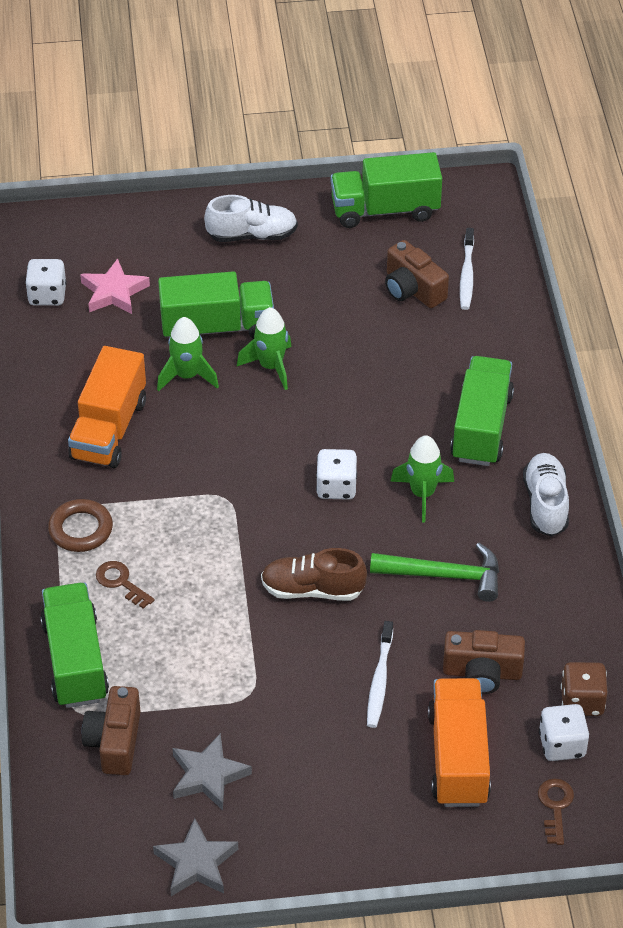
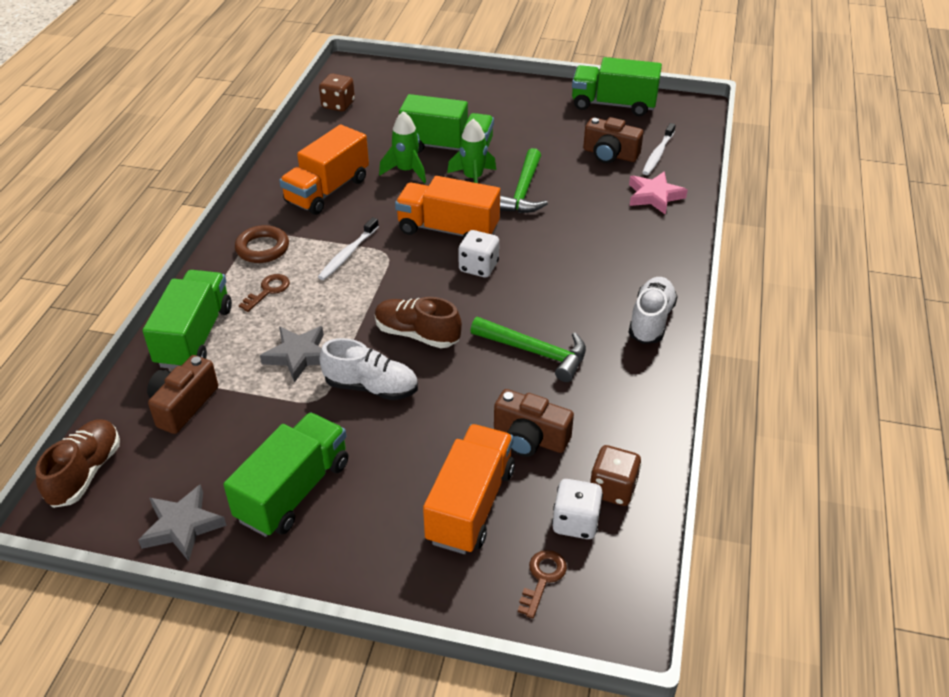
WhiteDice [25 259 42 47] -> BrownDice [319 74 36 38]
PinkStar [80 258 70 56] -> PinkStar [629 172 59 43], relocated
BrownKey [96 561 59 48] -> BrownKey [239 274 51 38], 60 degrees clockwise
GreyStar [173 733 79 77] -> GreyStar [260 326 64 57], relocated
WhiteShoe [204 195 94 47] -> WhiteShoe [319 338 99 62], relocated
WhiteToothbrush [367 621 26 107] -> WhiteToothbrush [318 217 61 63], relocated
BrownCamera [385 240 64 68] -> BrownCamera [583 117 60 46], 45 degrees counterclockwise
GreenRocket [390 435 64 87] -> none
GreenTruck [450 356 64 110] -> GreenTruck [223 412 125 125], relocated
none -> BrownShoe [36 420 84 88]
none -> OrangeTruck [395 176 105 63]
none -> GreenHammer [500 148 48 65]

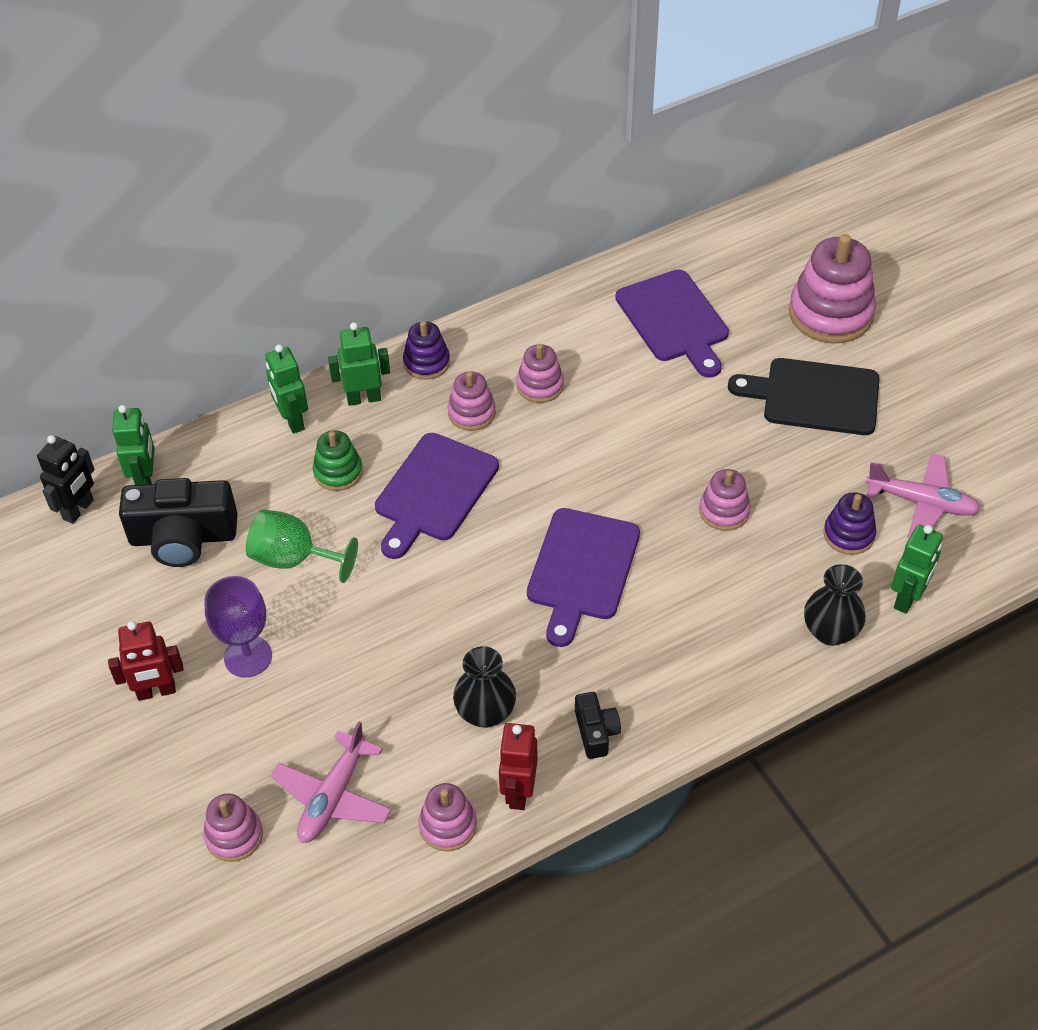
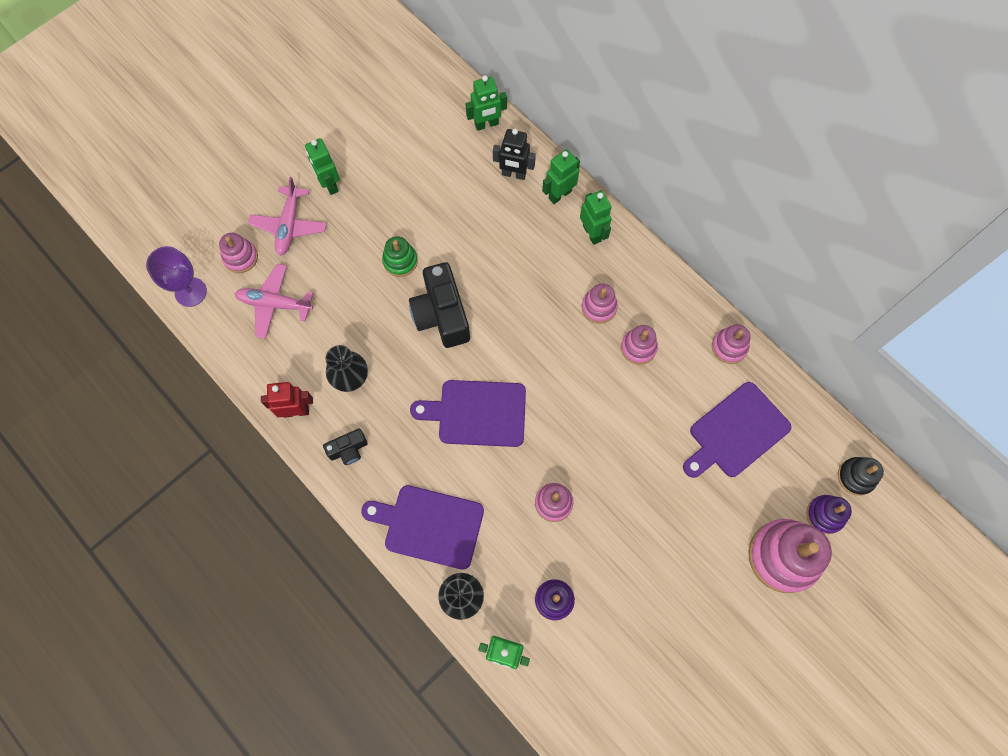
BlackRobot [37 435 58 89] -> BlackRobot [493 129 43 51], relocated
RedRobot [108 621 76 80] -> GreenRobot [305 138 35 57]
BlackCamera [119 478 118 89] -> BlackCamera [409 262 61 86], relocated
PurpleGoblet [204 576 68 102] -> PurpleGoblet [146 246 61 61], relocated
GreenGoblet [246 509 112 74] -> none
GreenStackingToy [313 430 50 61] -> GreenStackingToy [382 236 36 41], relocated
PurpleCuttingBoard [375 433 124 126] -> PurpleCuttingBoard [361 485 123 85], relocated
PurpleStackingToy [403 321 47 59] -> PurpleStackingToy [806 495 46 39], relocated
PinkStackingToy [419 783 58 68] -> PinkStackingToy [712 324 38 40], relocated
BlackCuttingBoard [728 358 152 77] -> none
PinkPlane [866 453 115 85] -> PinkPlane [248 177 78 79], relocated
none -> BlackStackingToy [838 457 46 39]

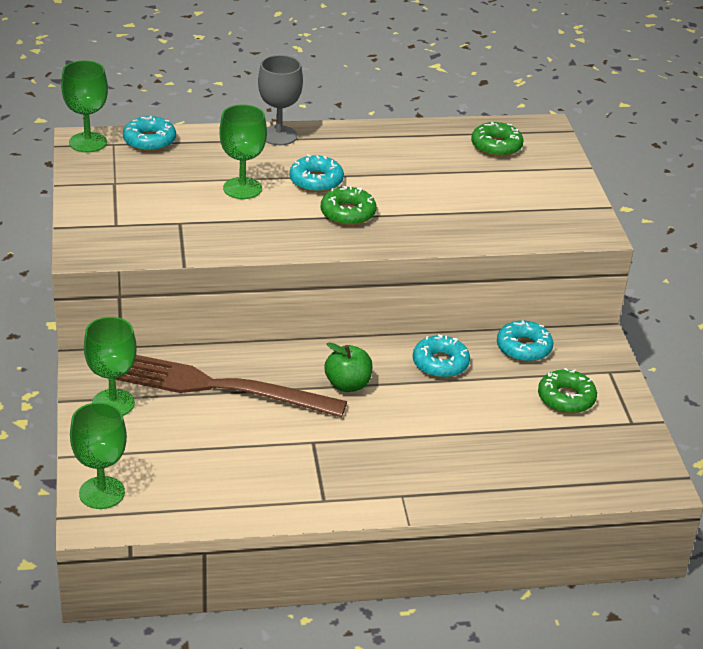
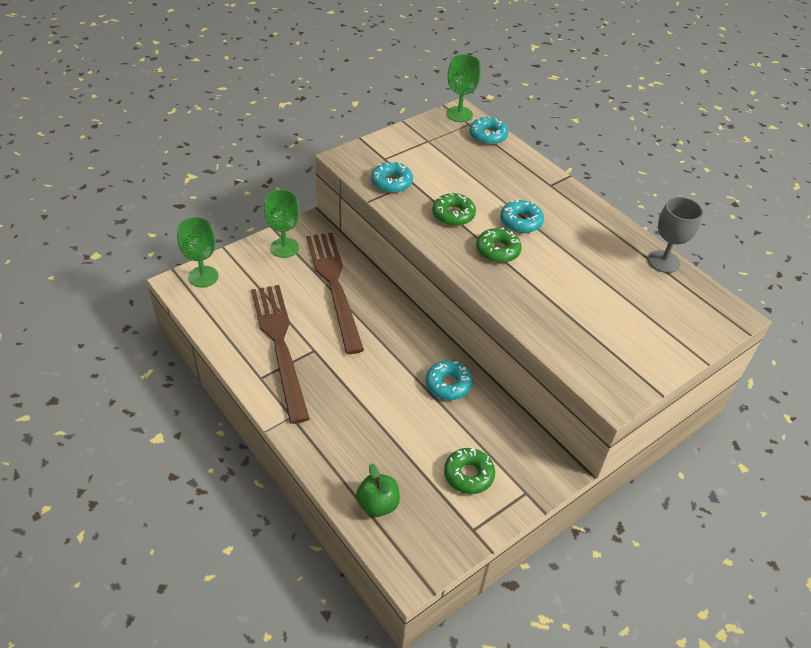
GreenGoblet [219 105 48 94] -> none
GreyGoblet [258 55 45 90] -> GreyGoblet [648 197 55 76], relocated
GreenApple [324 342 49 50] -> GreenApple [356 463 44 54], relocated
GreenDonut [471 122 53 35] -> GreenDonut [432 193 44 33], relocated
TurquoiseDonut [497 320 56 42] -> TurquoiseDonut [371 162 42 31], relocated
none -> BrownFork [251 285 59 139]

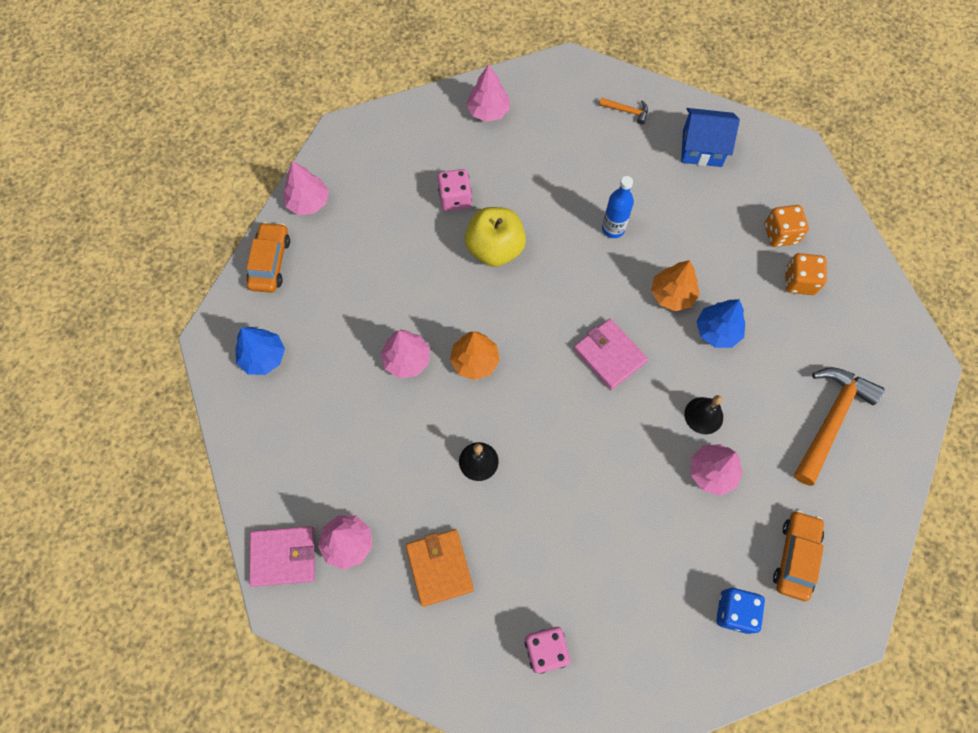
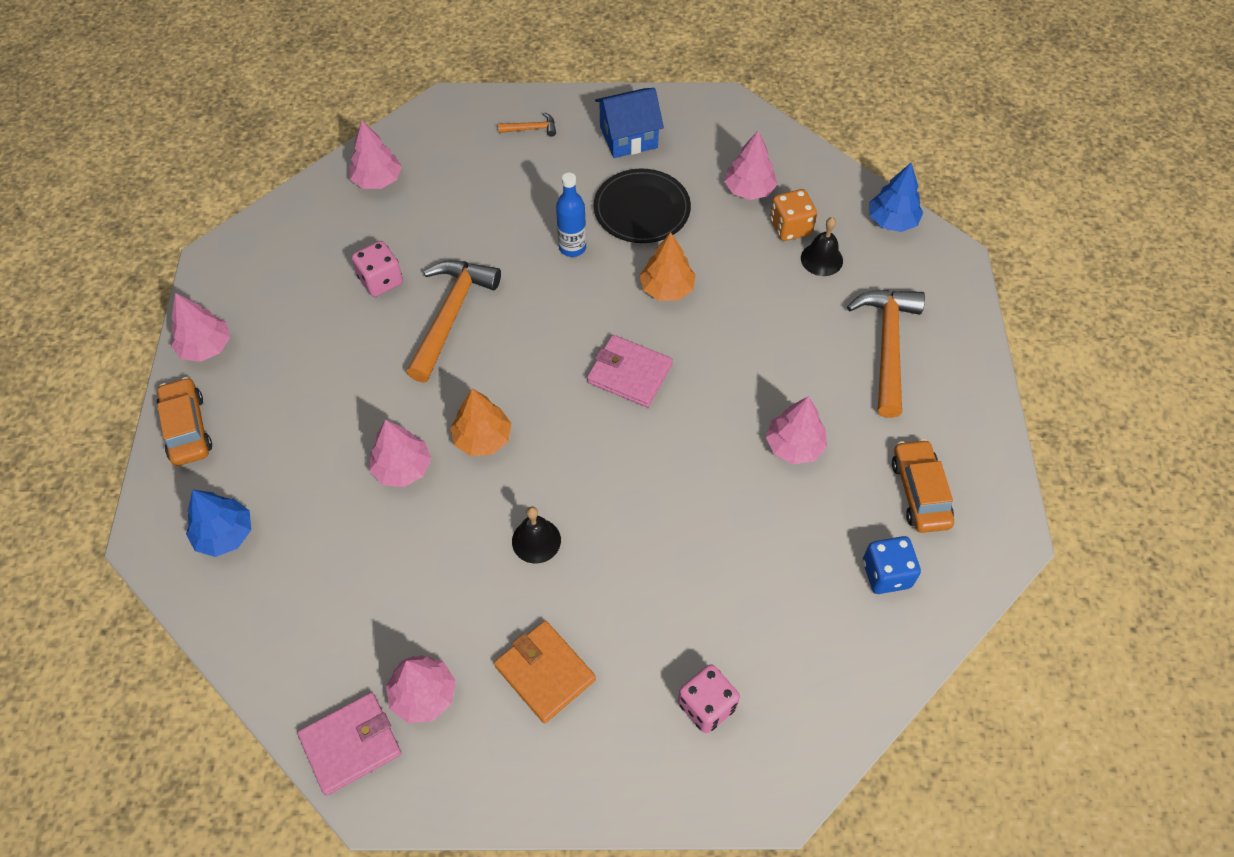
YellowApple [465 207 61 60] -> OrangeHammer [406 260 95 123]
BlackBell [684 395 39 39] -> BlackBell [801 217 42 59], relocated
BlueTree [696 299 49 49] -> BlueTree [869 163 54 69], relocated
OrangeDice [765 205 44 42] -> PinkTree [724 131 53 69]
none -> BlackPlate [594 169 97 74]

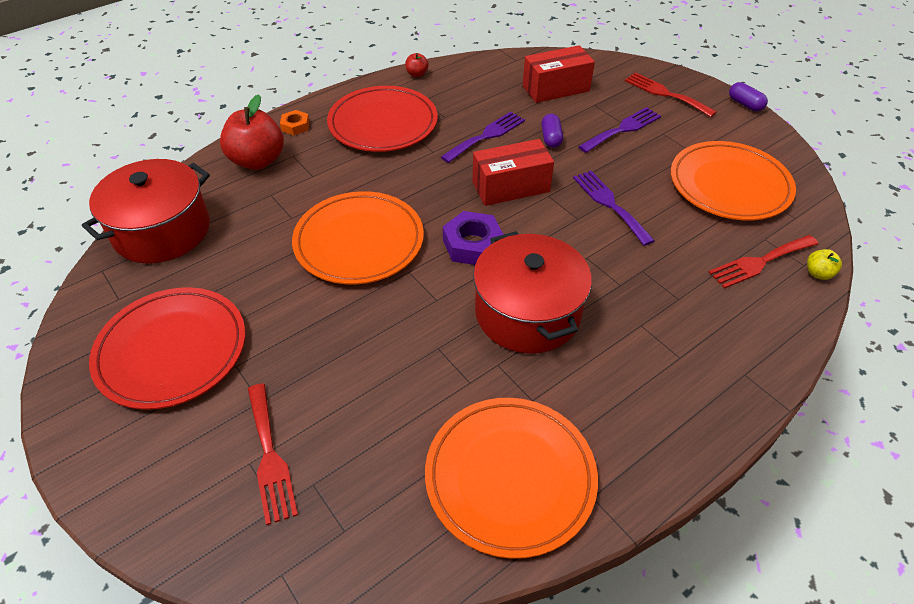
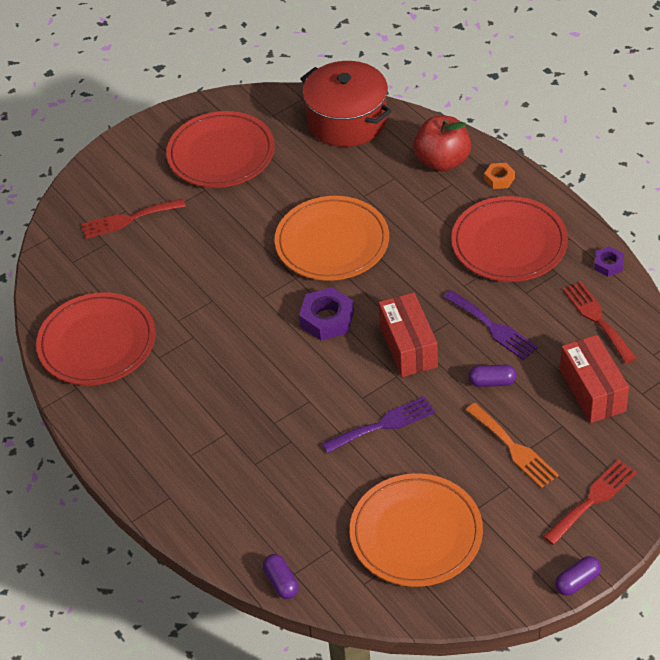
RedApple [405 53 24 24] -> PurpleNut [594 246 30 30]
OrangePlate [425 398 173 161] -> RedPlate [36 292 120 93]
RedPot [473 231 119 123] -> none
PurpleFork [578 107 83 46] -> OrangeFork [466 403 93 85]
RedFork [708 235 110 54] -> RedFork [563 281 74 82], relocated
YellowApple [807 249 35 31] -> PurpleCapsule [263 554 36 45]

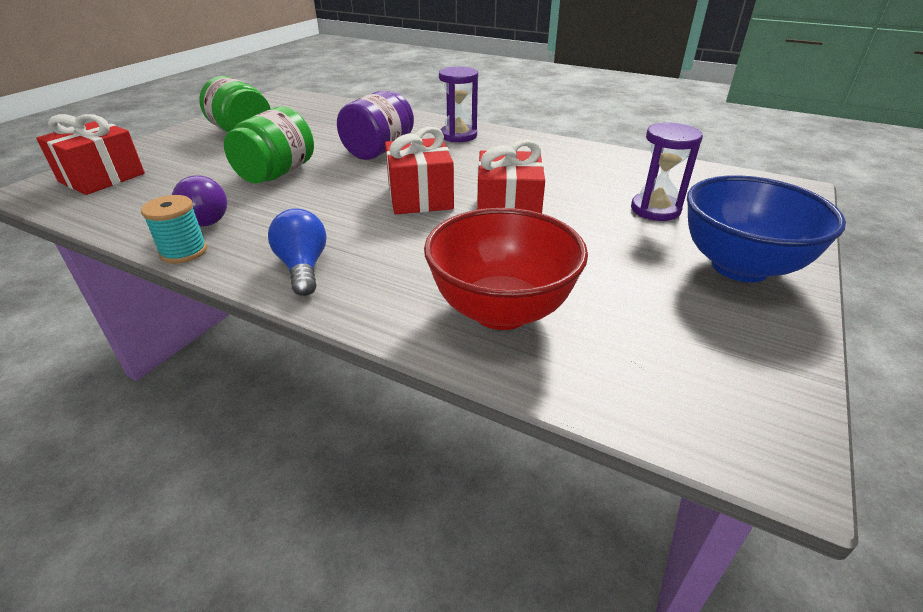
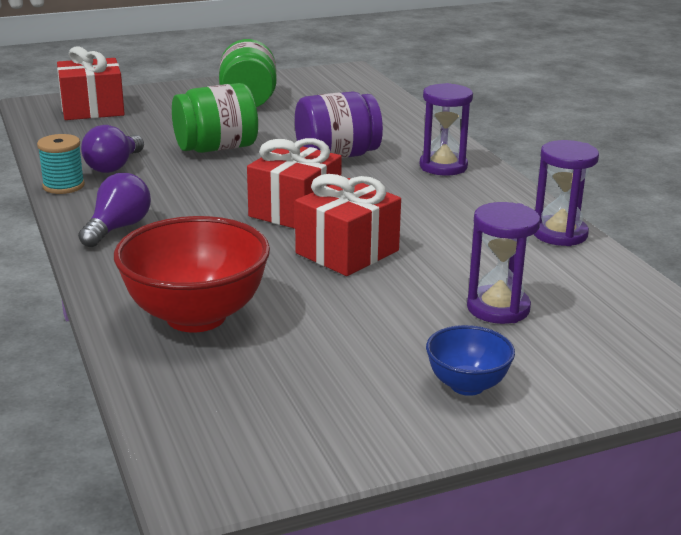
BlueLightBulb [268 208 58 88] -> PurpleLightBulb [78 173 73 74]
BlueBowl [687 175 159 107] -> BlueBowl [426 325 89 71], x0.53
none -> PurpleHourglass [534 140 65 106]

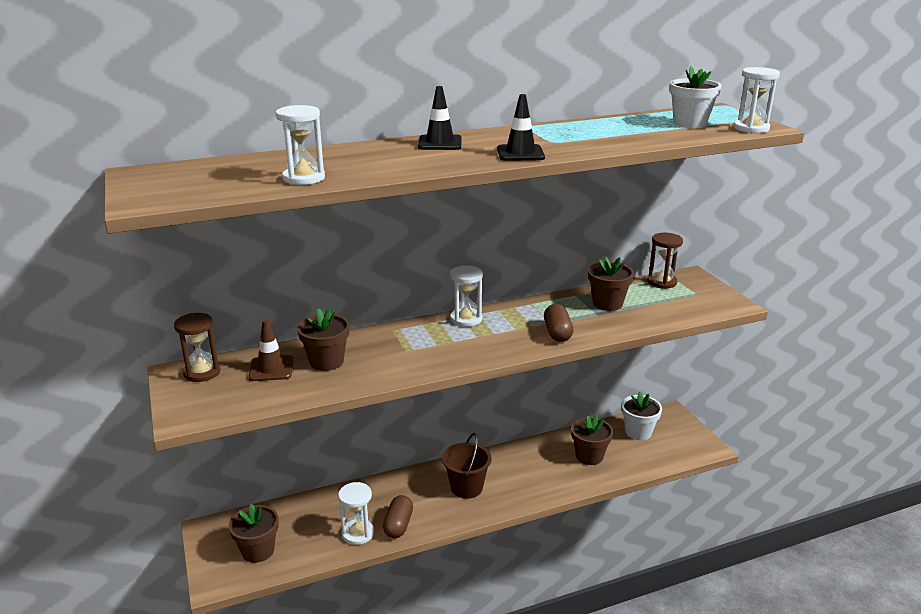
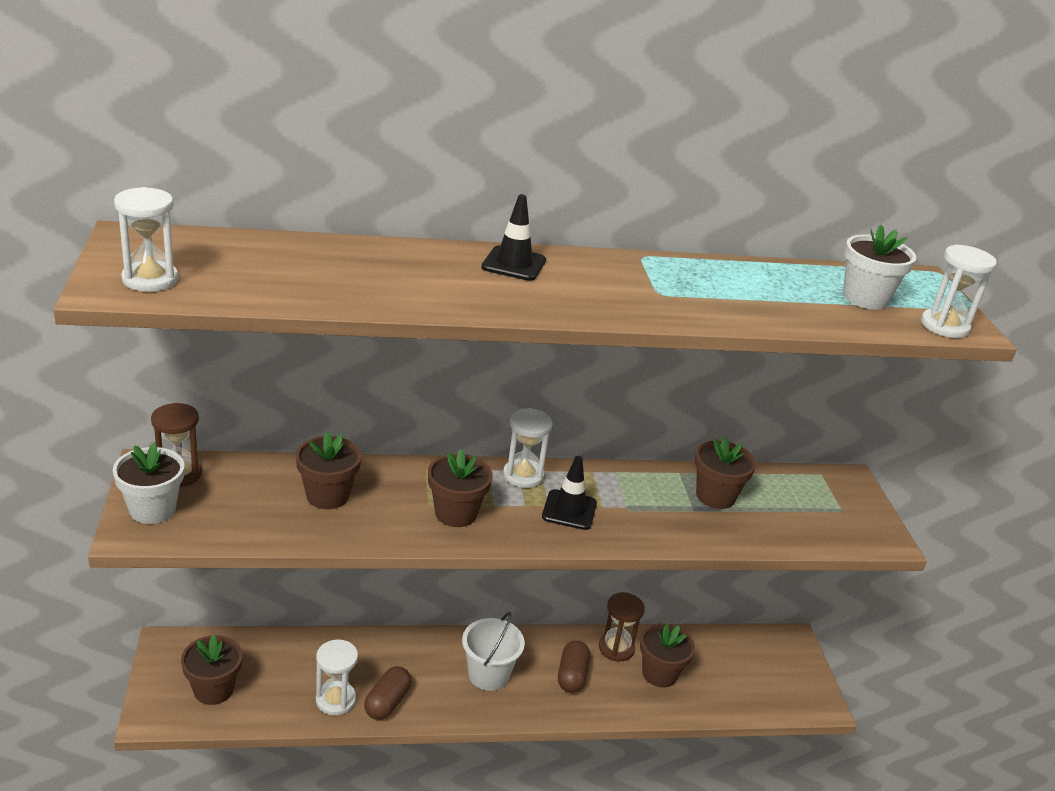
BrownTrafficCone [248 320 46 61] -> none
WhiteHourglass [276 105 49 80] -> WhiteHourglass [114 187 64 105], relocated
BrownBucket [442 433 50 66] -> WhiteBucket [462 612 63 79]
BlackTrafficCone [497 94 48 67] -> BlackTrafficCone [542 456 55 74], relocated
BrownCapsule [544 304 29 38] -> BrownCapsule [558 641 32 52], relocated
WhiteFlowerPot [621 392 41 48] -> WhiteFlowerPot [113 443 71 81], relocated
BrownHourglass [647 233 36 56] -> BrownHourglass [599 592 46 70], relocated
none -> BrownFlowerPot [428 449 65 78]

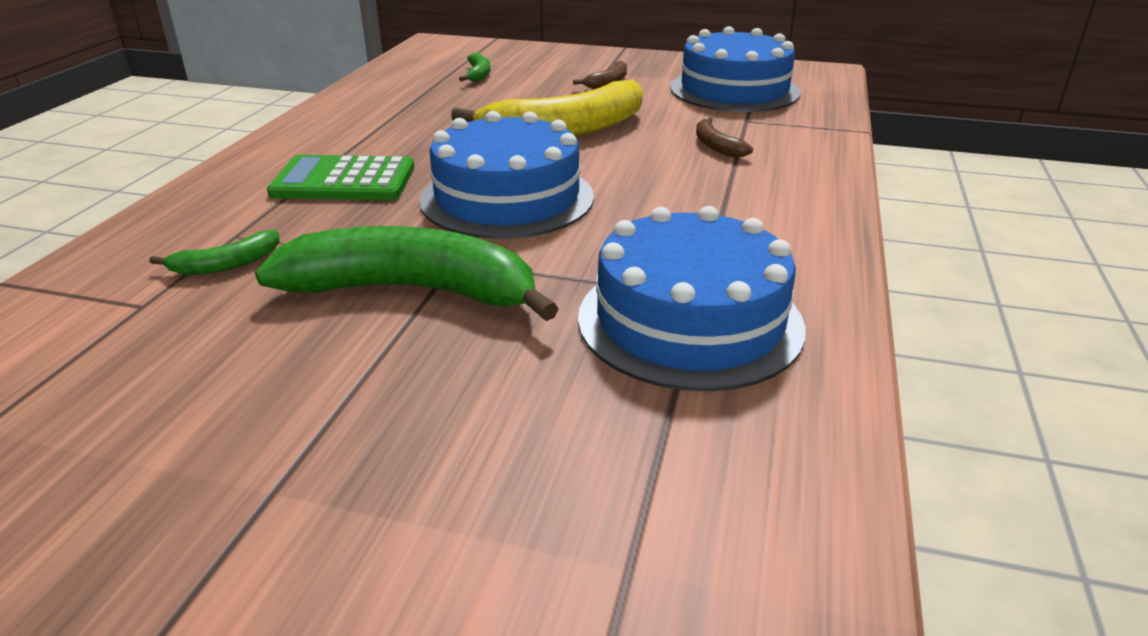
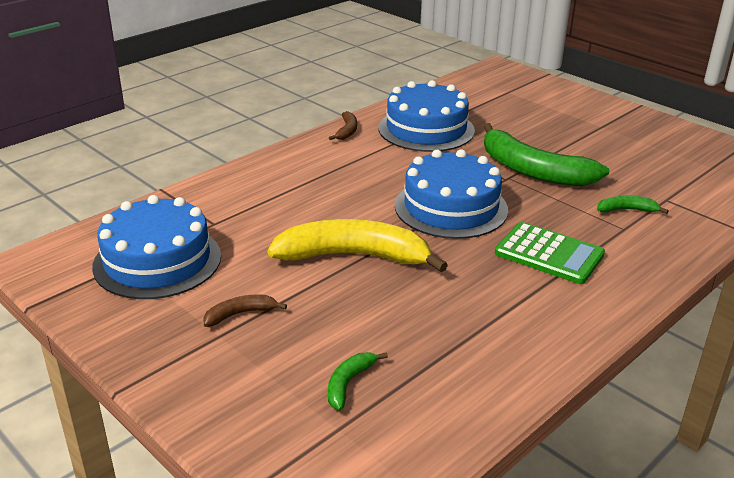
BrownBanana [696 117 57 40] -> BrownBanana [329 111 28 29], relocated

